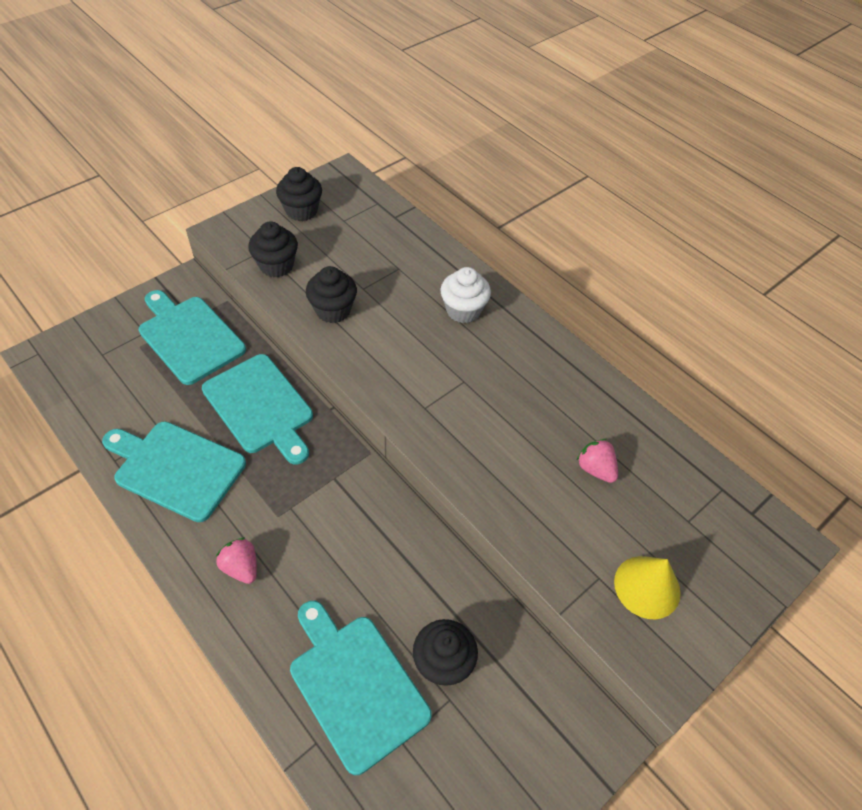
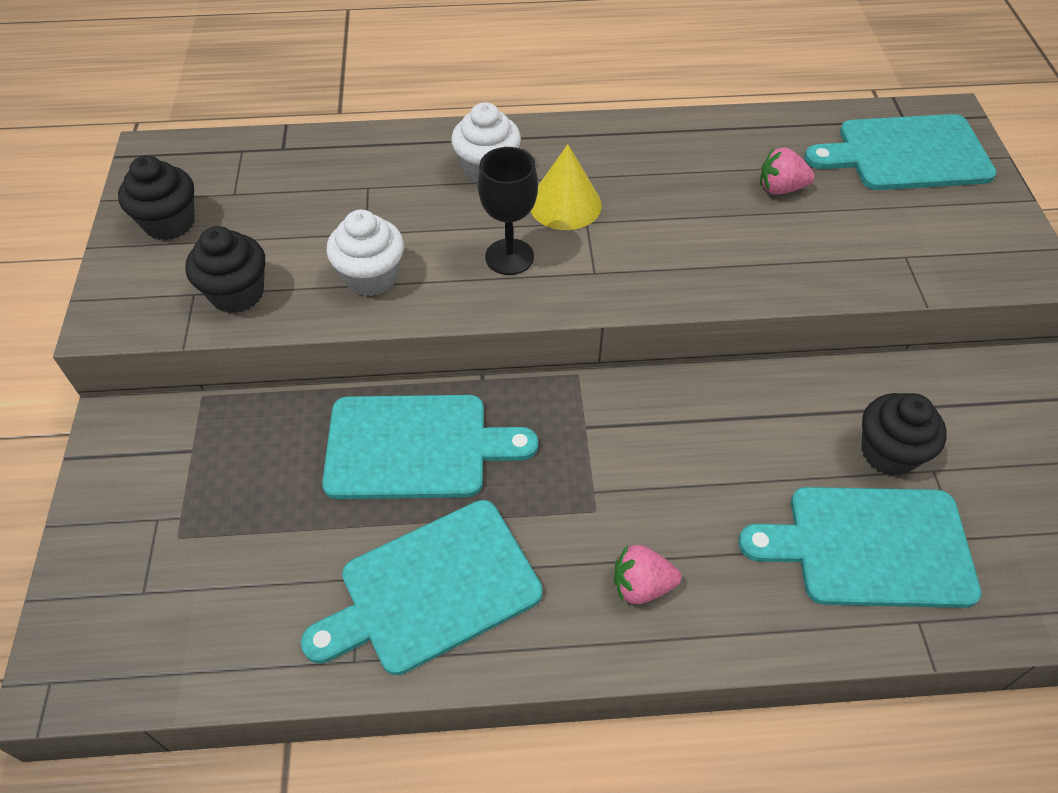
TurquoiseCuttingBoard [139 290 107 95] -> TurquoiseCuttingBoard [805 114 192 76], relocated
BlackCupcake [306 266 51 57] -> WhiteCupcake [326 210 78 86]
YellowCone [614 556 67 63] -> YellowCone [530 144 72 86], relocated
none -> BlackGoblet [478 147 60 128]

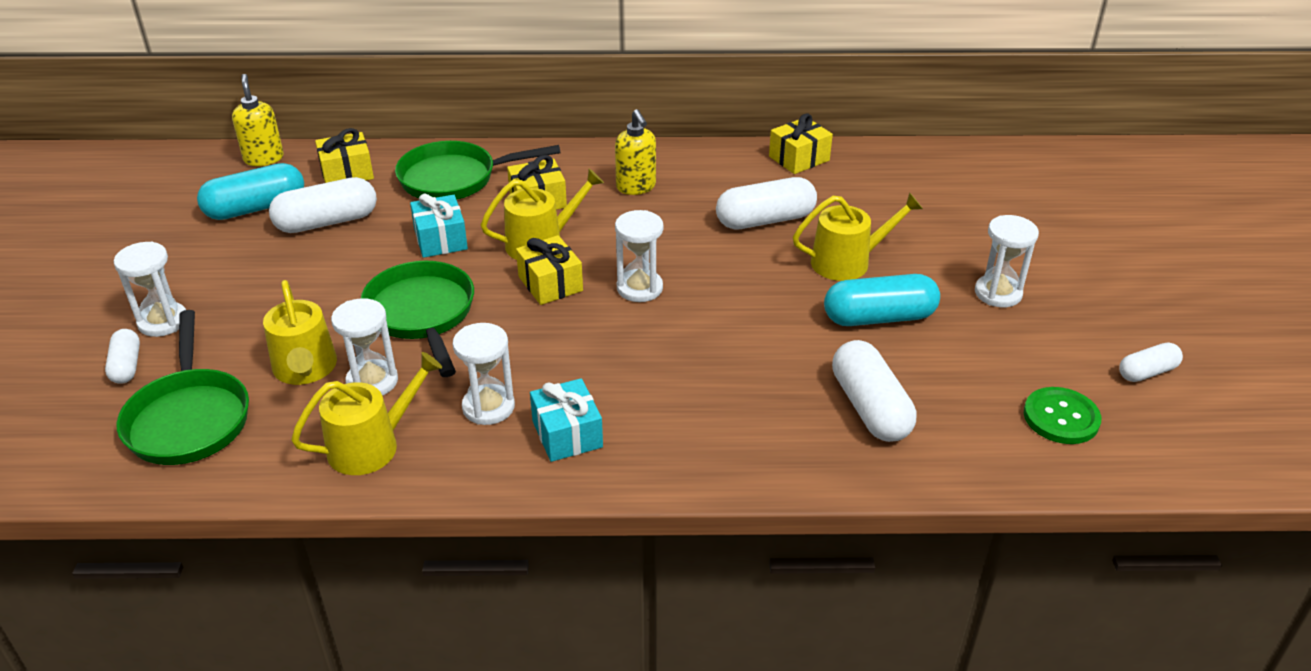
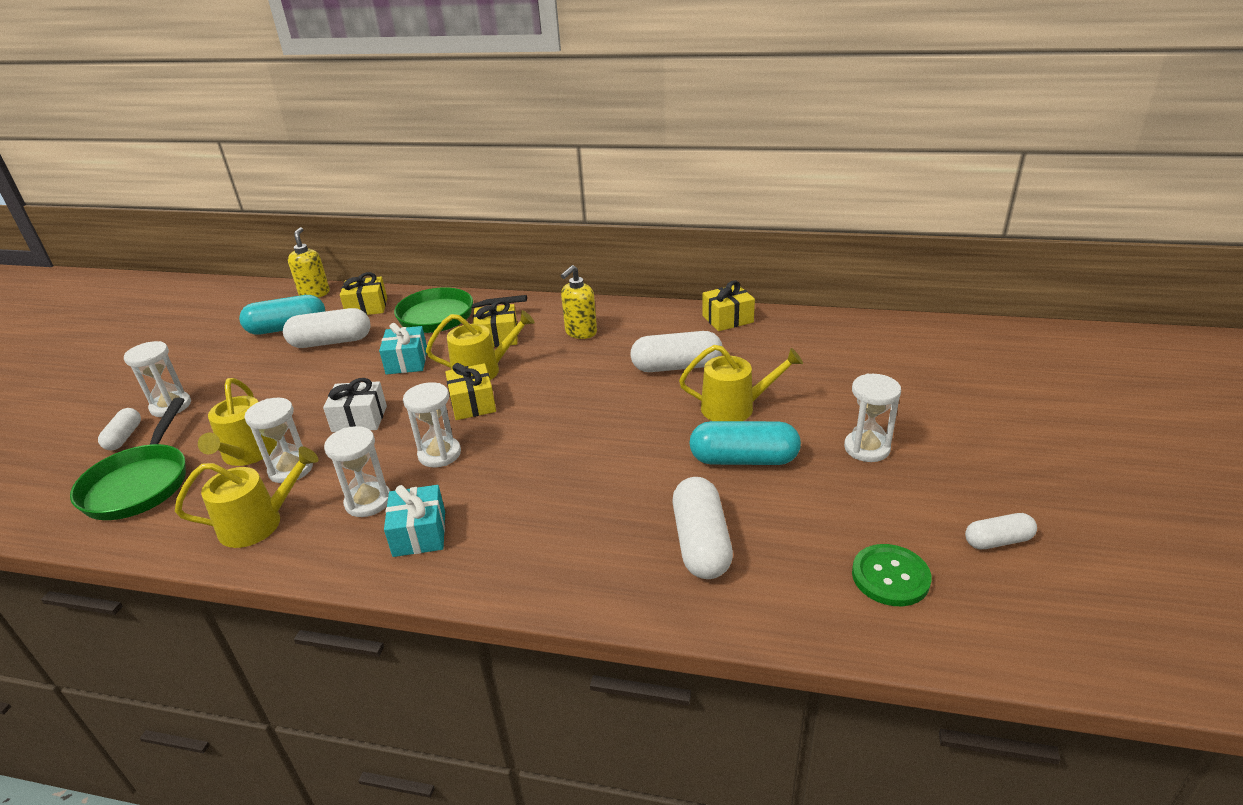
GreenPan [361 261 113 116] -> WhiteGift [323 378 64 54]
YellowSoapDispenser [615 109 41 86] -> YellowSoapDispenser [561 265 36 74], 45 degrees clockwise
WhiteHourglass [615 210 48 92] -> WhiteHourglass [403 382 58 86], relocated

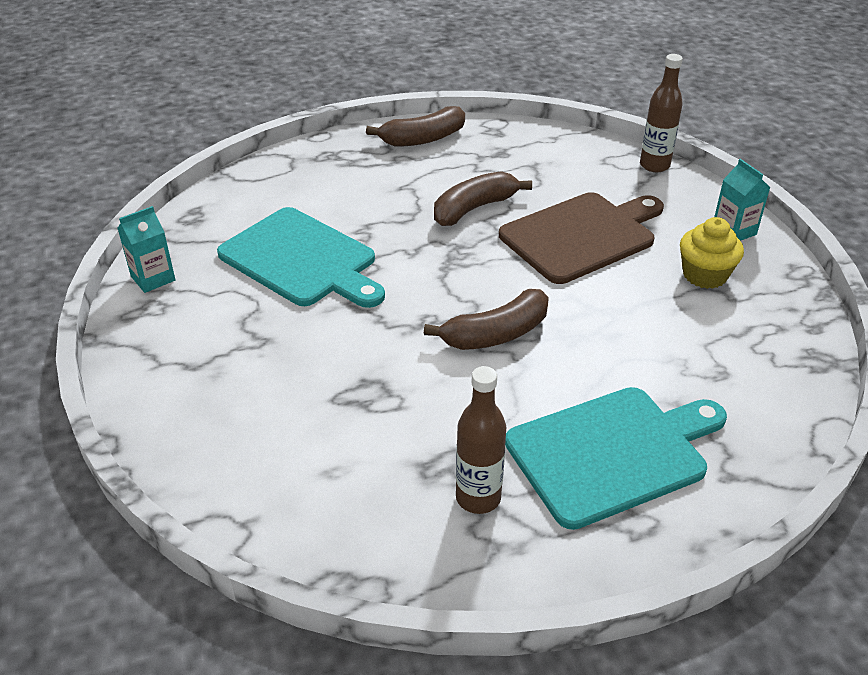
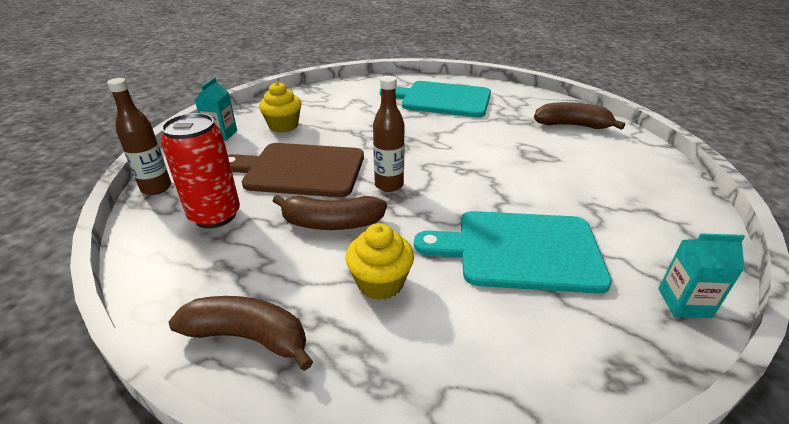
TurquoiseCuttingBoard [217 207 168 101] -> TurquoiseCuttingBoard [414 211 198 83], 75 degrees counterclockwise
BrownBanana [424 289 125 61] -> BrownBanana [534 102 91 28], relocated
BrownBottle [456 366 50 148] -> BrownBottle [373 76 32 116], relocated
none -> RedCan [161 113 79 115]
none -> YellowCupcake [346 223 68 77]

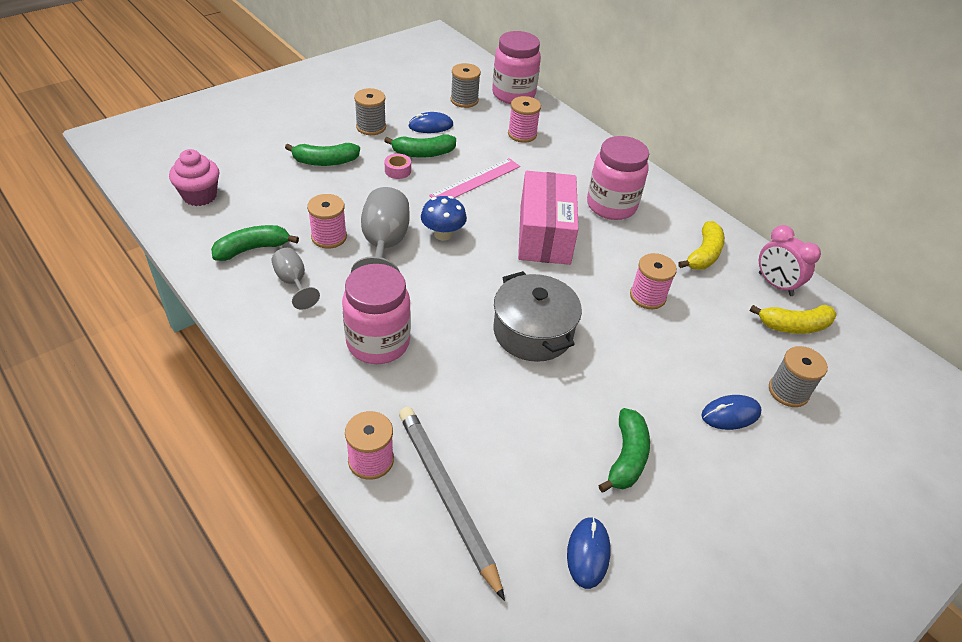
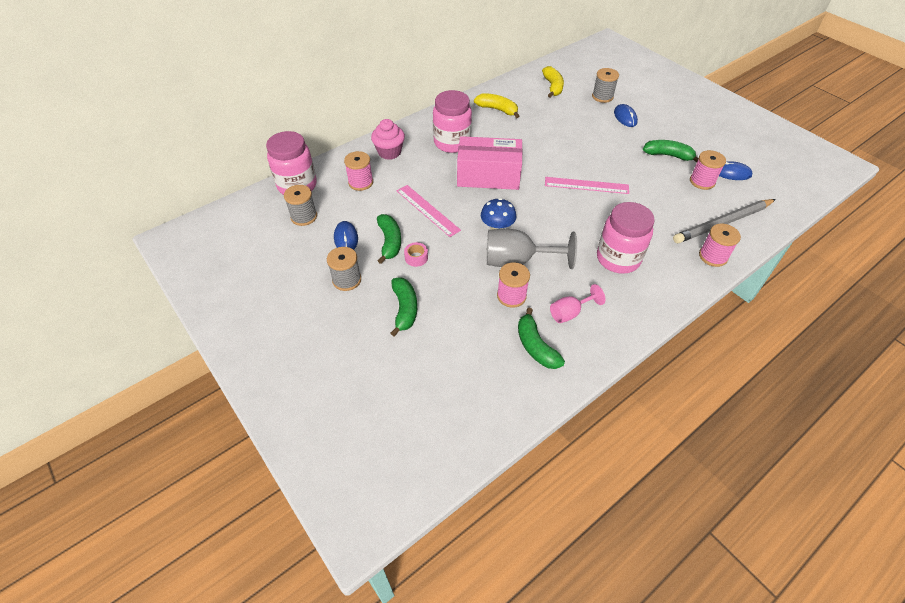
PinkCupcake [169 149 50 57] -> PinkCupcake [371 119 34 41], relocated
GreyGoblet [271 248 49 61] -> PinkGoblet [550 284 56 39]
GreyPot [493 271 89 91] -> PinkRuler [545 177 84 17]
PinkSpool [630 253 47 56] -> PinkSpool [690 150 36 40], relocated
PinkClock [759 225 62 71] -> none

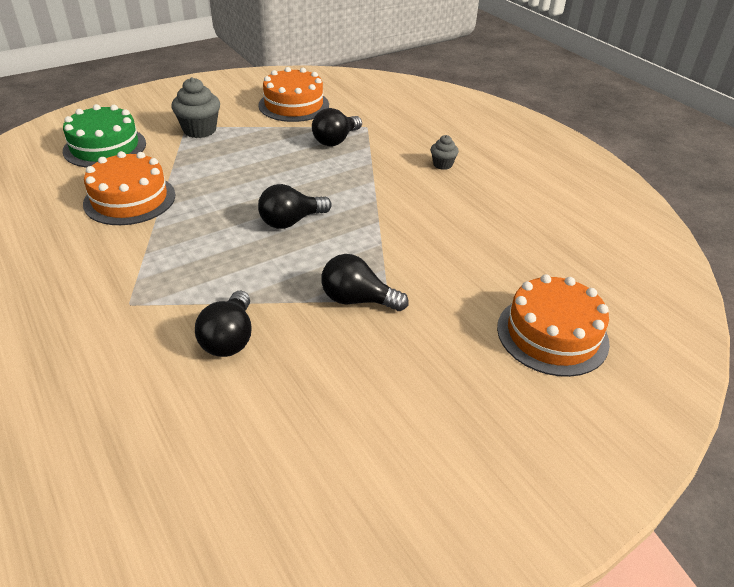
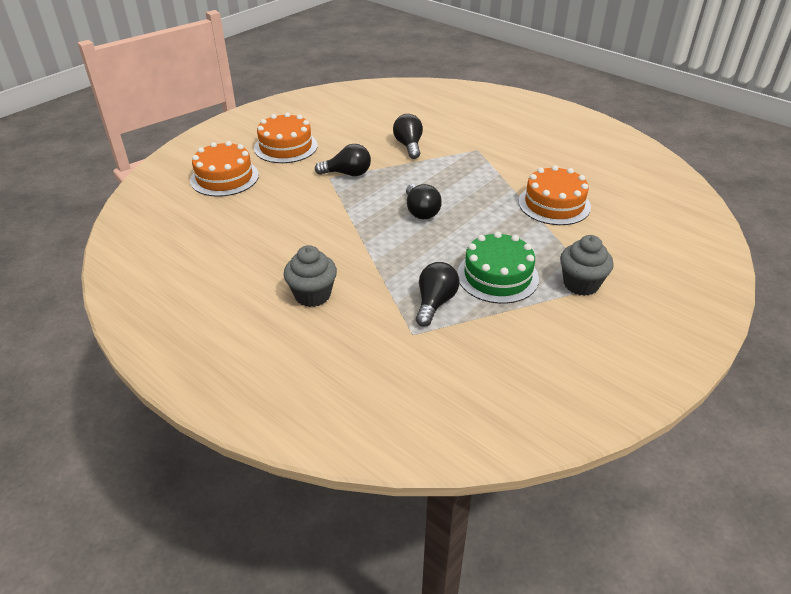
GreenCake [63 104 83 64] -> GreenCake [457 231 82 73], relocated
OrangeCake [258 67 71 55] -> OrangeCake [254 112 64 51], relocated
BlackLightBulb [258 184 74 45] -> BlackLightBulb [406 184 36 35], 120 degrees clockwise
GreyCupcake [431 135 28 35] -> GreyCupcake [284 245 53 62], x1.78

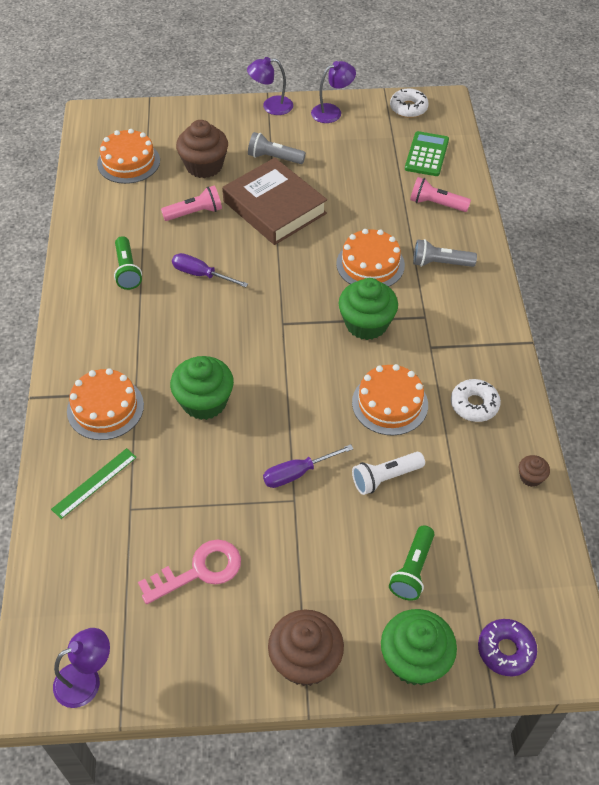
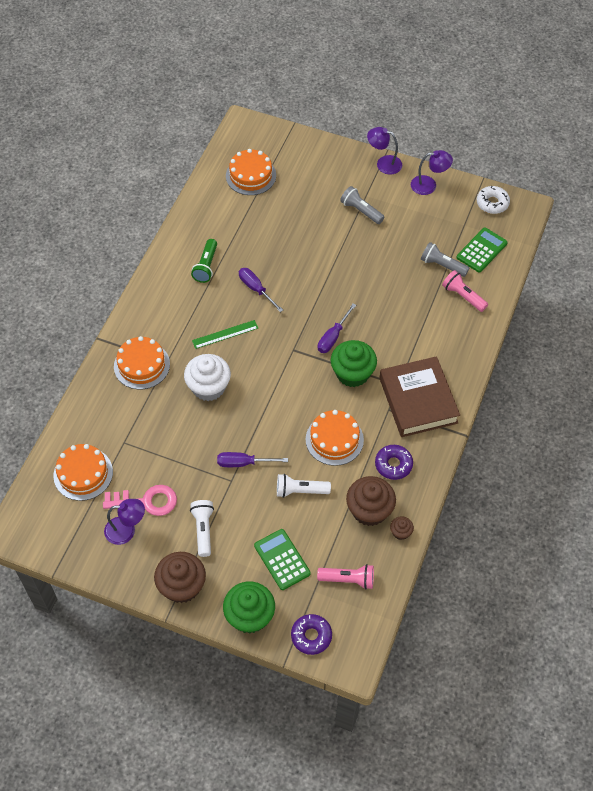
GreenRuler [51 448 86 71] -> GreenRuler [192 320 66 29], relocated
PurpleLamp [53 628 57 80] -> PurpleLamp [104 499 41 46], relocated
PinkFlashlight [161 186 61 35] -> PinkFlashlight [317 564 57 25], relocated
GreenCupcake [170 356 64 64] -> WhiteCupcake [184 354 47 47]
BrownCupcake [176 120 52 58] -> BrownCupcake [346 476 50 50], relocated
BrownBook [222 158 105 87] -> BrownBook [379 356 81 81], relocated
OrangeCake [336 229 69 58] -> OrangeCake [53 444 60 57], relocated
GreenFlashlight [389 525 46 76] -> GreenCalculator [254 529 57 61]
GreyFlashlight [413 239 64 28] -> GreyFlashlight [421 242 48 35], relocated
WhiteDonut [451 379 50 43] -> PurpleDonut [375 445 38 35]
none -> WhiteFlashlight [190 500 24 57]
none -> PurpleScrewdriver [318 303 38 50]

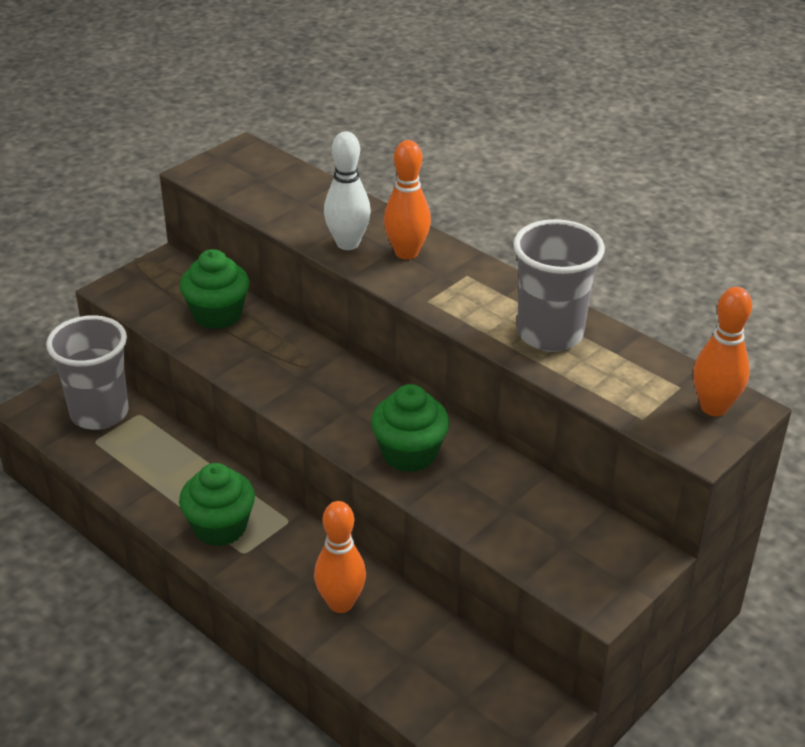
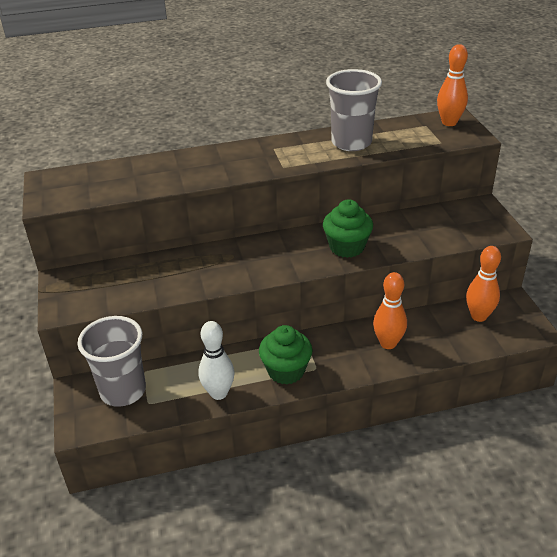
GreenCupcake [180 249 69 80] -> none
WhiteBowlingPin [324 131 47 119] -> WhiteBowlingPin [198 321 37 79], relocated
OrangeBowlingPin [384 140 47 120] -> OrangeBowlingPin [466 246 35 76], relocated

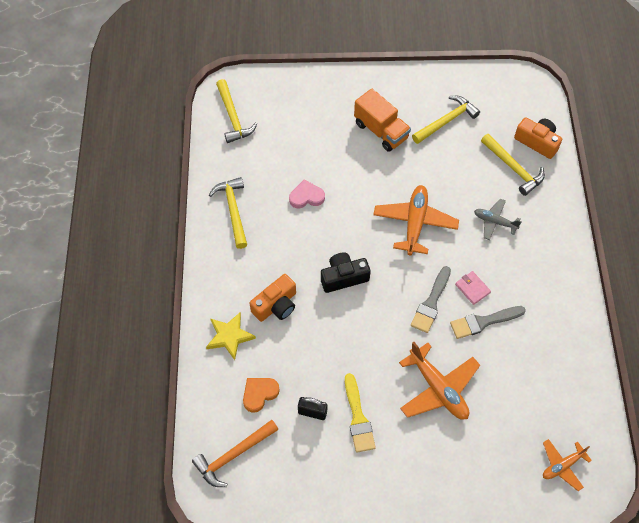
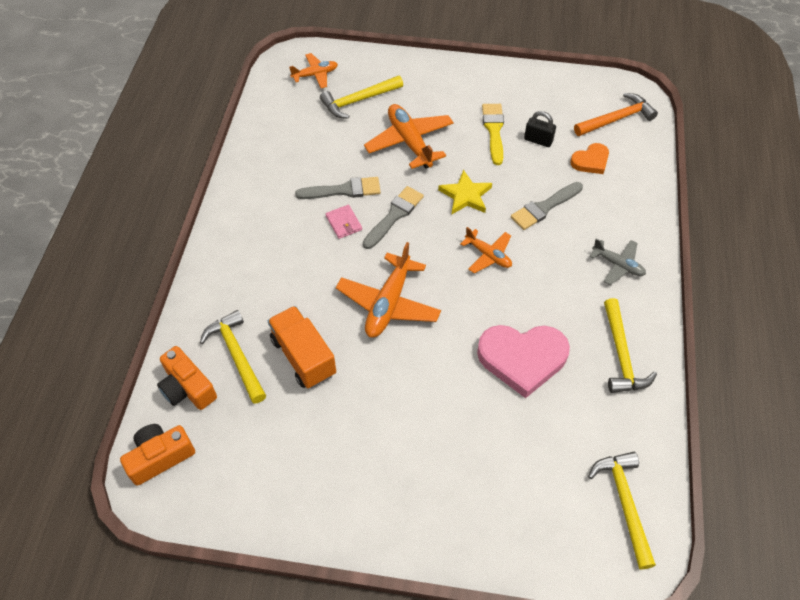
YellowStar [206 313 50 47] -> YellowStar [438 170 54 44], relocated
OrangeCamera [250 274 46 48] -> OrangeCamera [120 424 75 62], relocated
PinkHeart [289 180 36 29] -> PinkHeart [477 325 93 73], x1.86
BlackCamera [321 252 50 41] -> OrangePlane [460 227 52 46]
OrangeTruck [354 89 57 63] -> OrangeTruck [267 306 69 83], relocated
YellowHammer [412 96 68 48] -> YellowHammer [320 75 83 44], relocated
GreyPlane [474 199 47 41] -> GreyPlane [590 239 56 46], relocated
none -> GreyBrush [511 182 72 48]

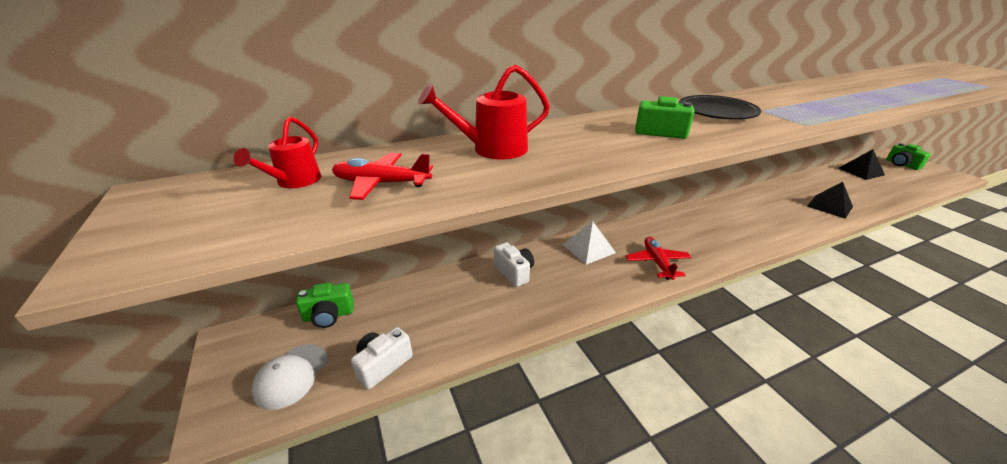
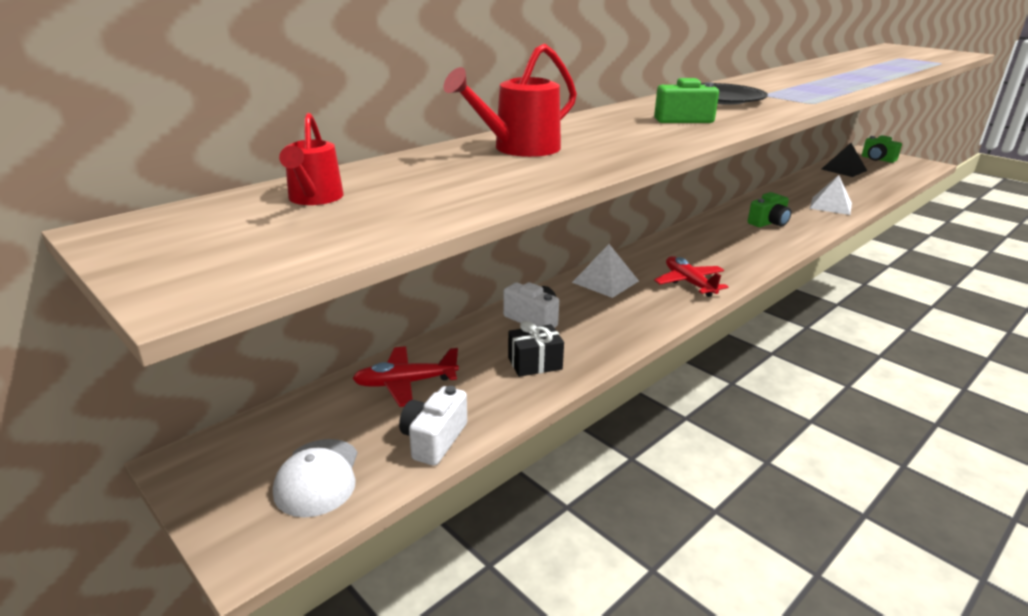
GreenCamera [296 282 58 46] -> GreenCamera [748 192 43 35], relocated
RedPlane [332 153 101 47] -> RedPlane [352 346 107 61], relocated
BlackPyramid [807 182 46 37] -> WhitePyramid [809 175 43 40]
none -> BlackGift [508 321 56 56]

